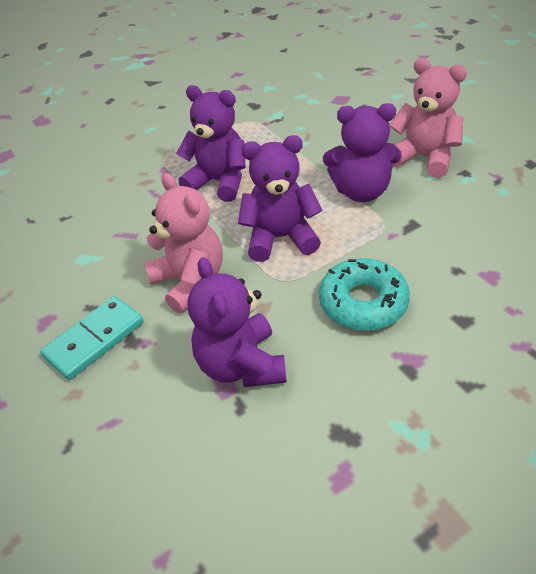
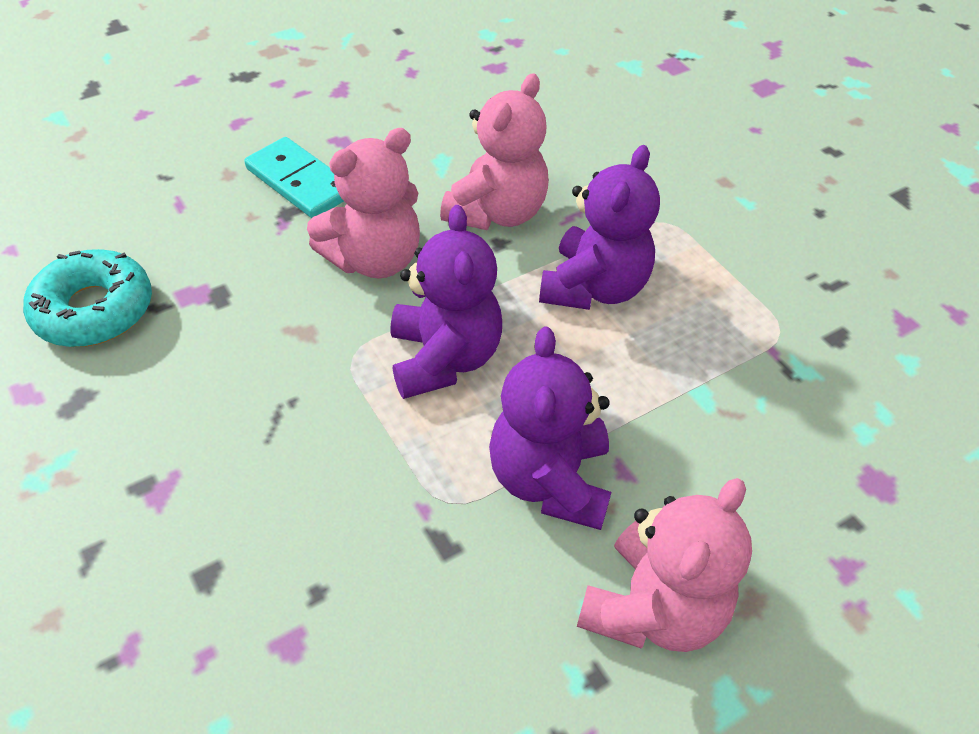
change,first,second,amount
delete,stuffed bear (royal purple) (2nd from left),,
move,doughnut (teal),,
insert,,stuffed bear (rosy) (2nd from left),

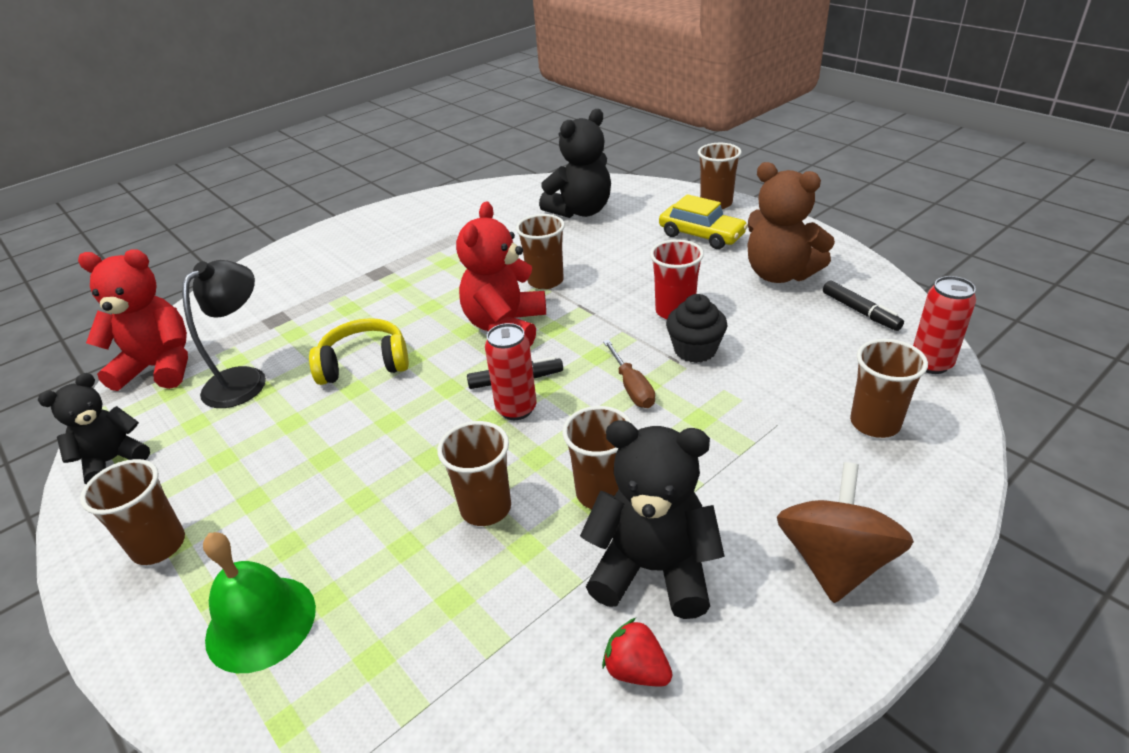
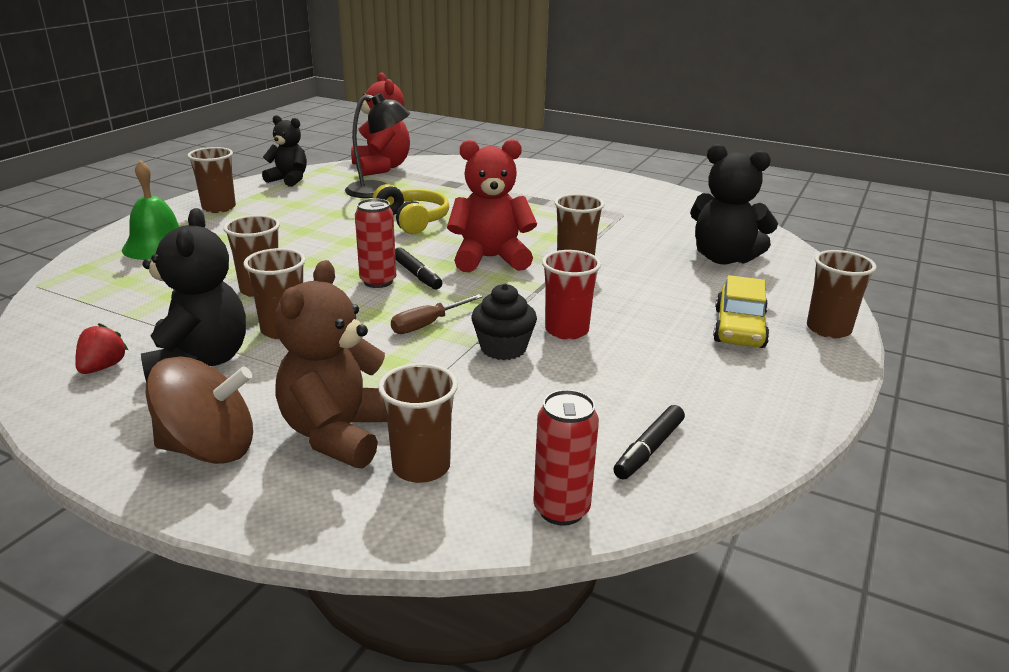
change,first,second,amount
move,stuffed bear (russet),,

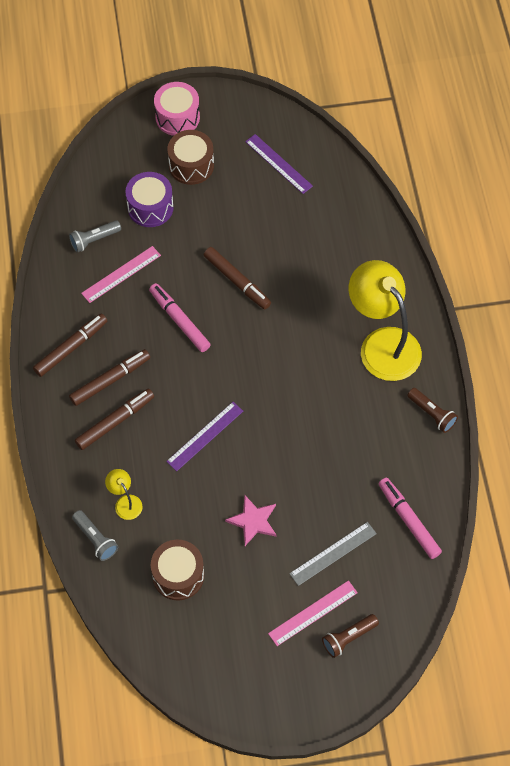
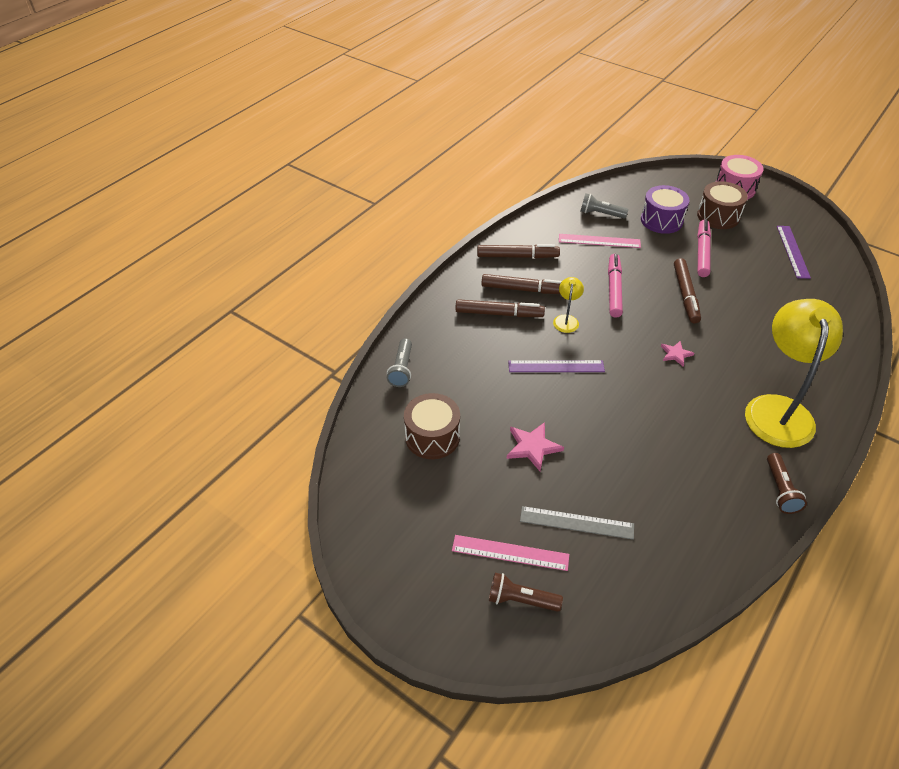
change,first,second,amount
move,lamp (yellow) (1st from left),,
move,marker (rosy) (2nd from left),,
insert,,five-pointed star (rosy) (2nd from left),

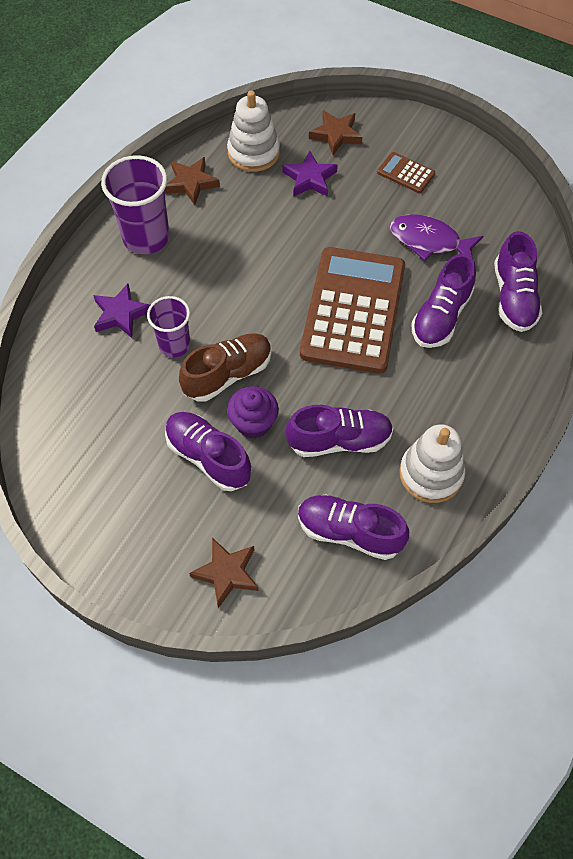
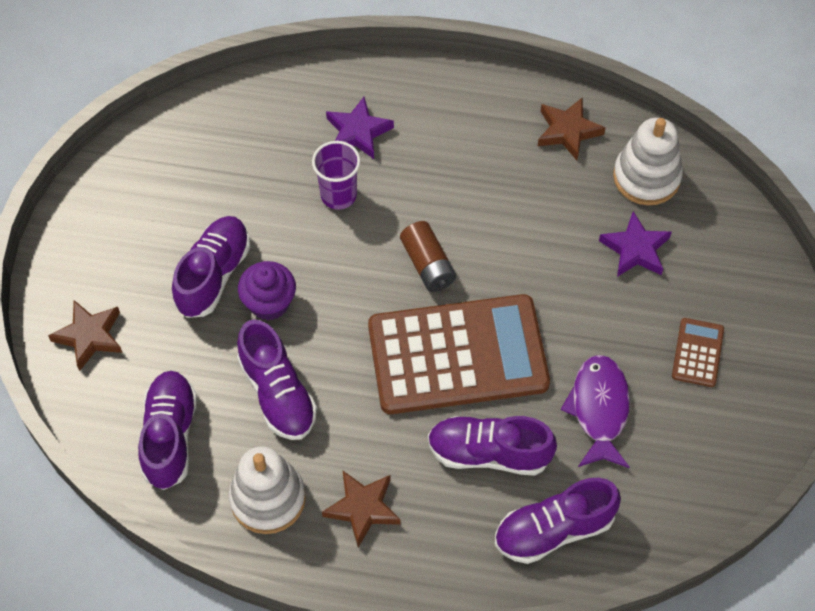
change,first,second,amount
delete,cup (royal purple) (1st from left),,
delete,sneaker (russet),,
move,five-pointed star (russet) (3rd from left in the first image),five-pointed star (russet) (2nd from left),
insert,,battery (russet),

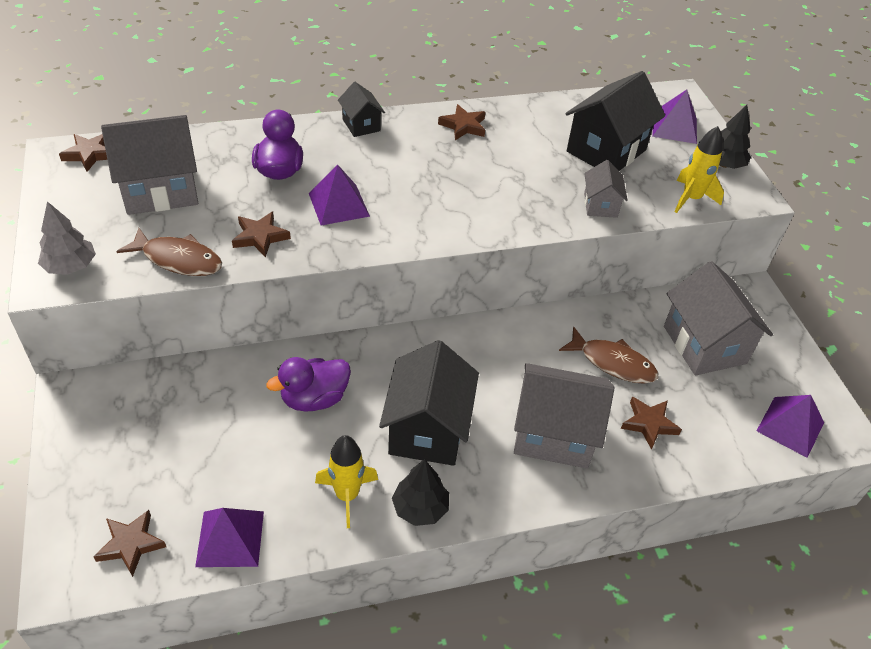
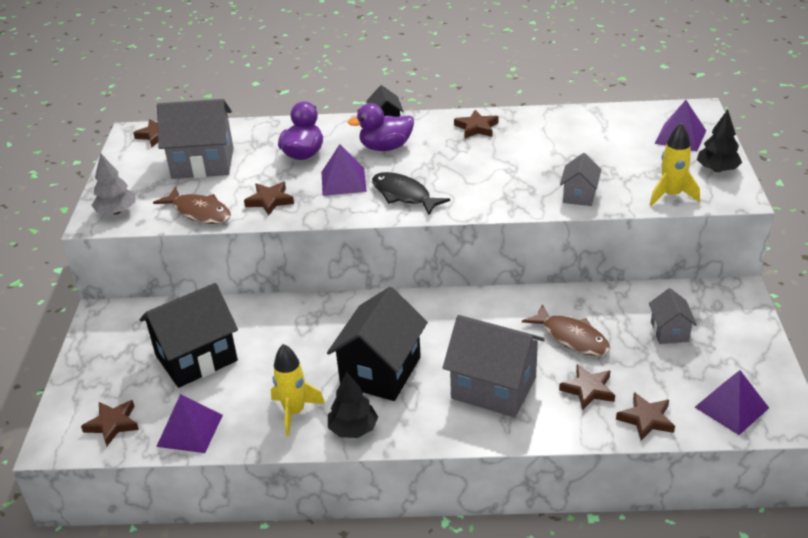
change,first,second,amount
move,toy duck (royal purple) (2nd from left),,
move,cottage (black) (3rd from left in the first image),cottage (black) (1st from left),
resize,cottage (grey) (4th from left),,x0.52
insert,,fish figure (black),
insert,,five-pointed star (russet) (6th from left),

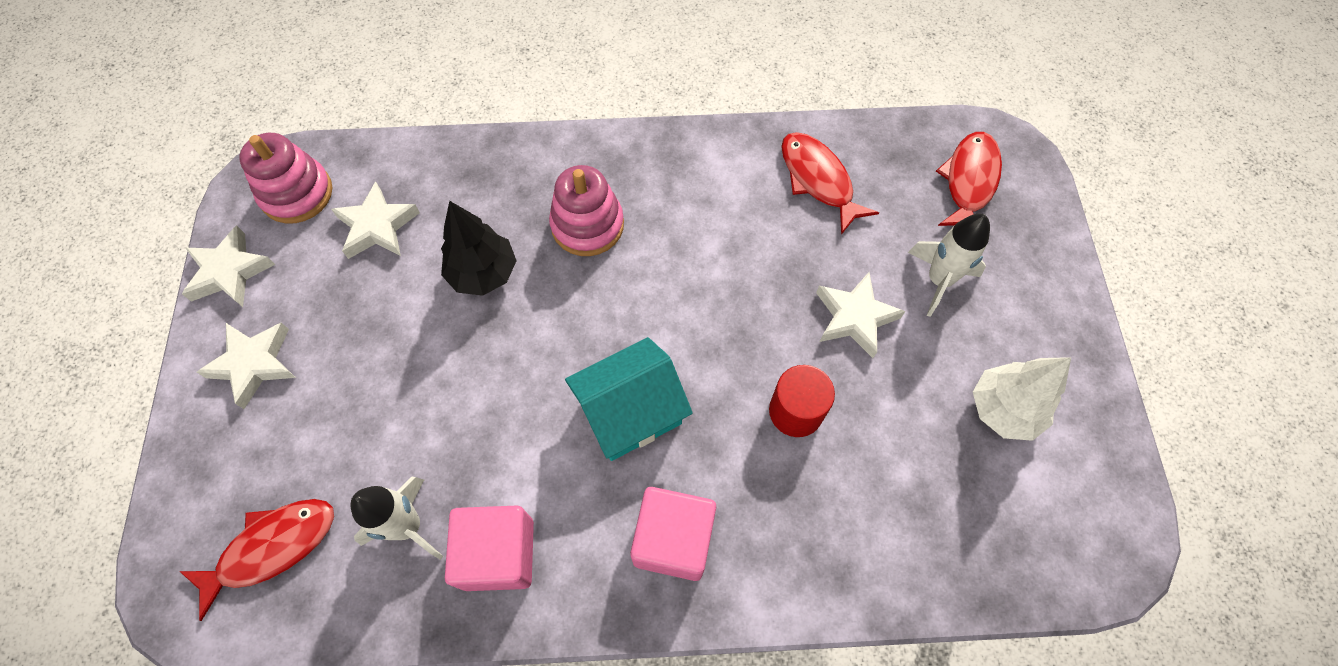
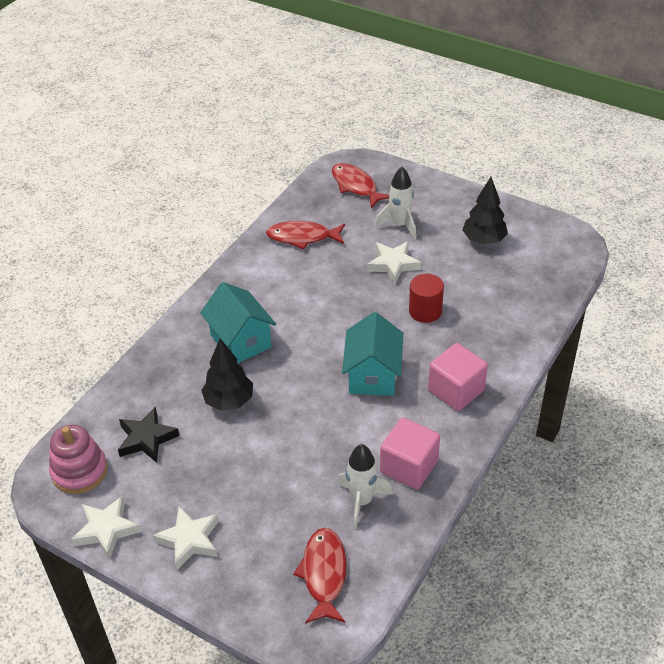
change,first,second,amount
recolor,five-pointed star (white) (3rd from left),five-pointed star (black),
replace,ring stacker (rosy) (2nd from left),cottage (teal) (1st from left),
recolor,fir tree (white),fir tree (black) (2nd from left),

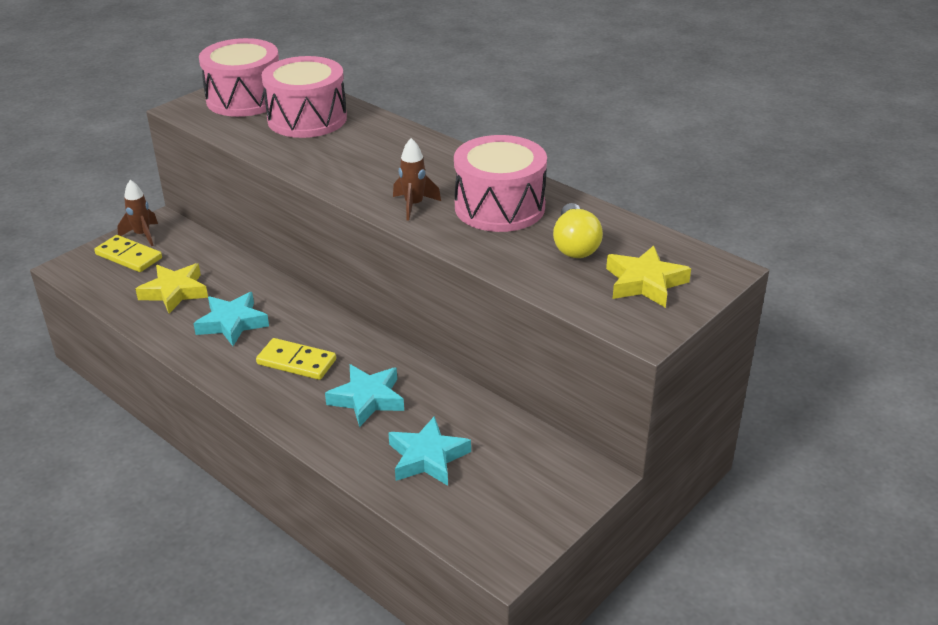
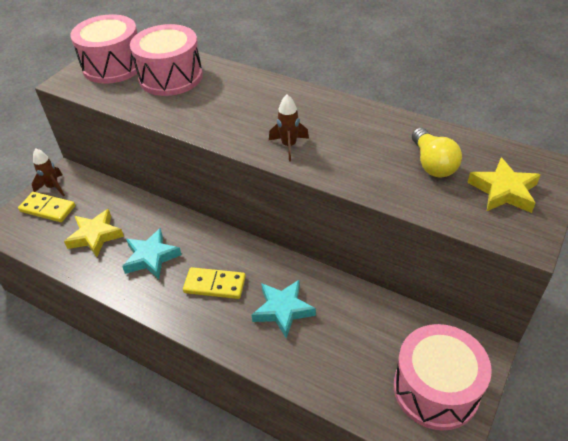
change,first,second,amount
delete,five-pointed star (teal) (3rd from left),,
move,snare drum (rosy) (3rd from left),,

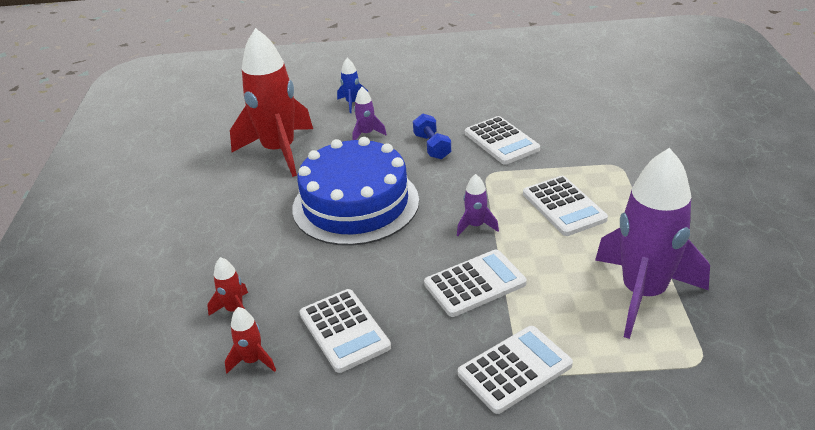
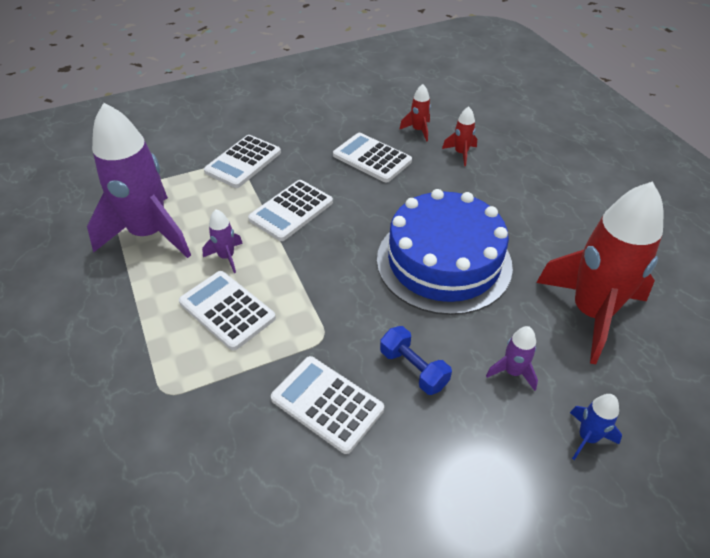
change,first,second,amount
move,toy rocket (royal purple) (2nd from left),,

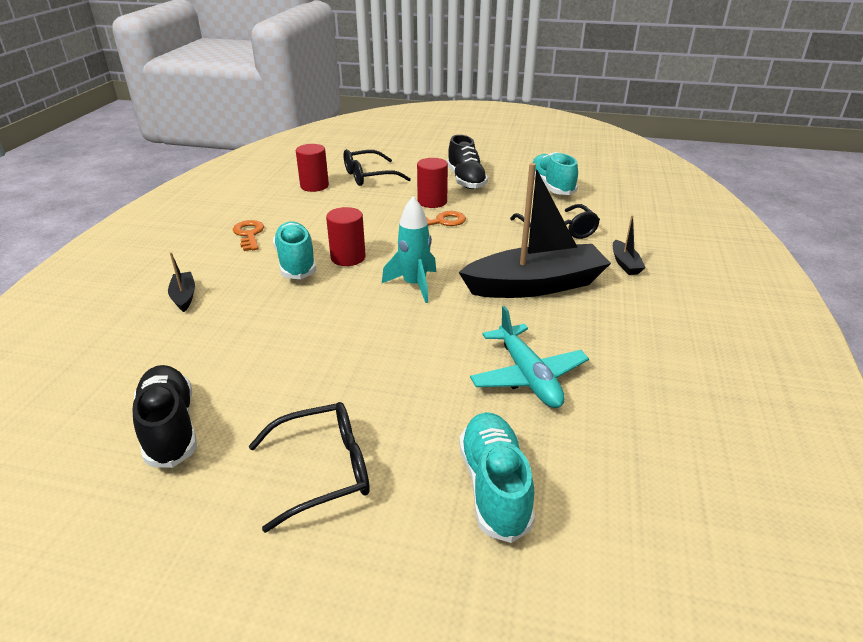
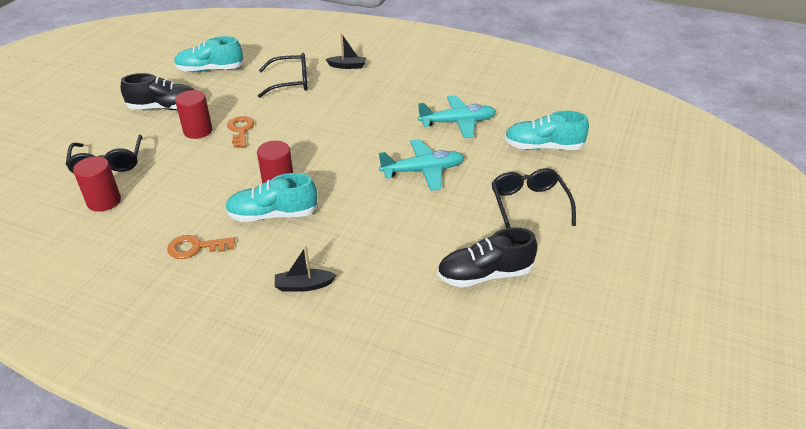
change,first,second,amount
delete,toy rocket (teal),,
delete,boat (black) (2nd from left),,
insert,,plane (teal) (1st from left),

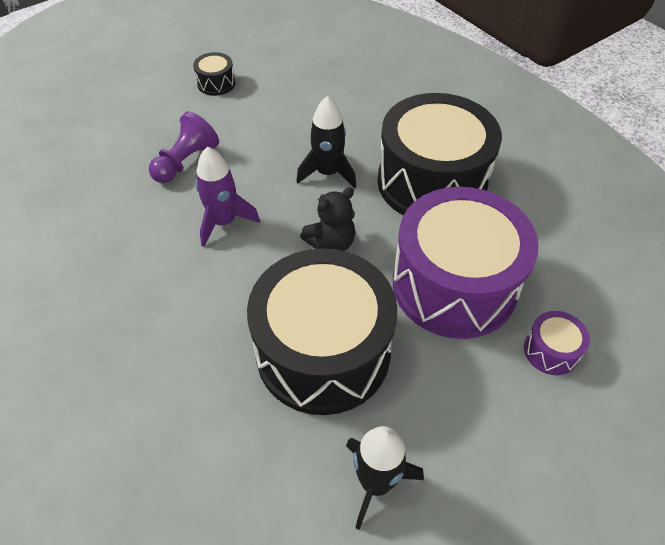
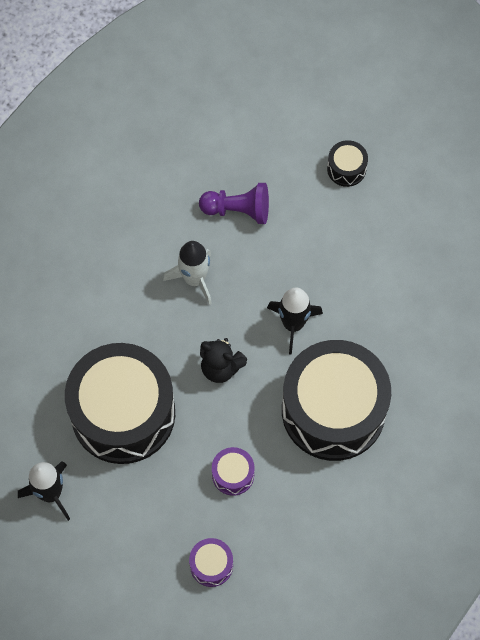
change,first,second,amount
recolor,toy rocket (royal purple),toy rocket (white),
resize,snare drum (royal purple) (1st from left in the first image),snare drum (royal purple) (2nd from left),x0.40

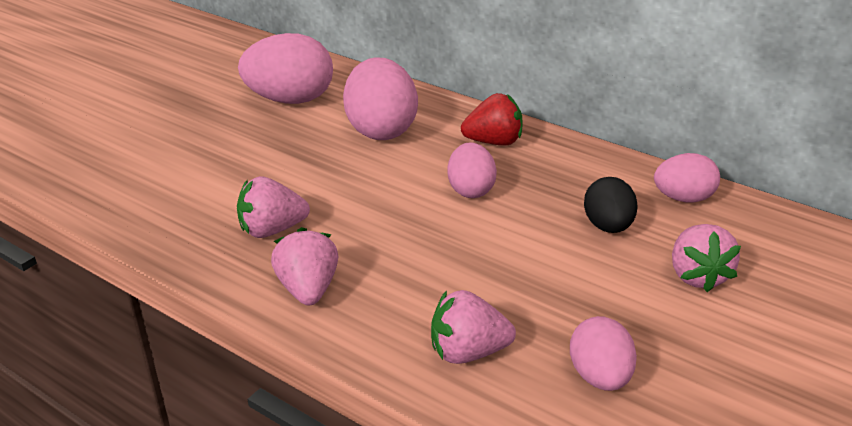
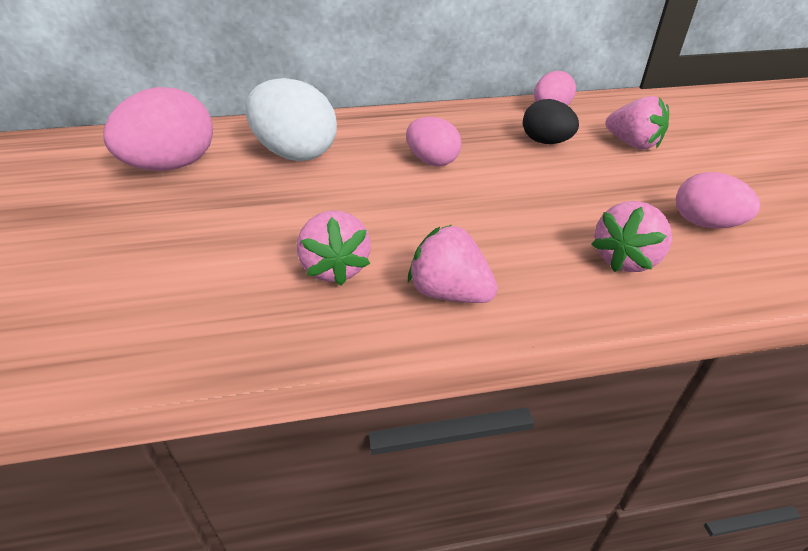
change,first,second,amount
rotate,strawberry (rosy) (1st from left),,45 degrees counterclockwise
recolor,egg shape (rosy) (2nd from left),egg shape (white),
delete,strawberry (red),,

